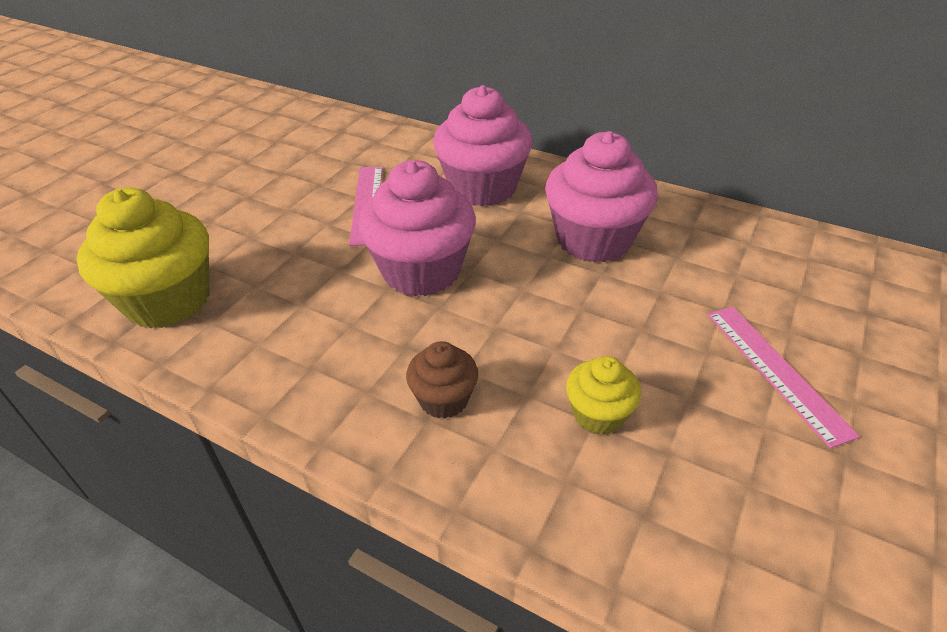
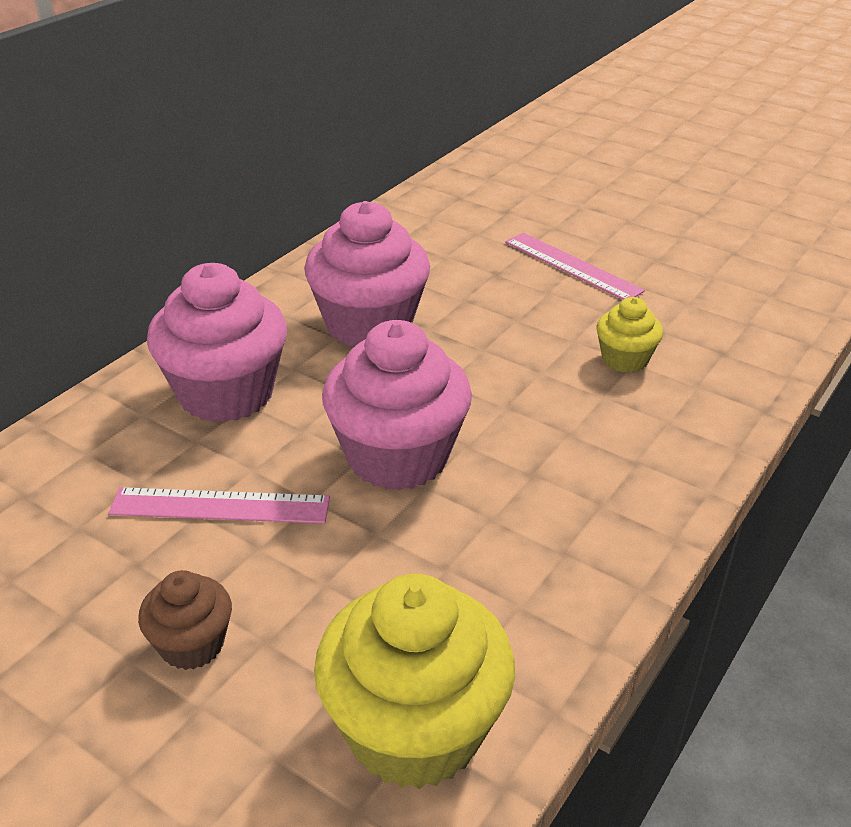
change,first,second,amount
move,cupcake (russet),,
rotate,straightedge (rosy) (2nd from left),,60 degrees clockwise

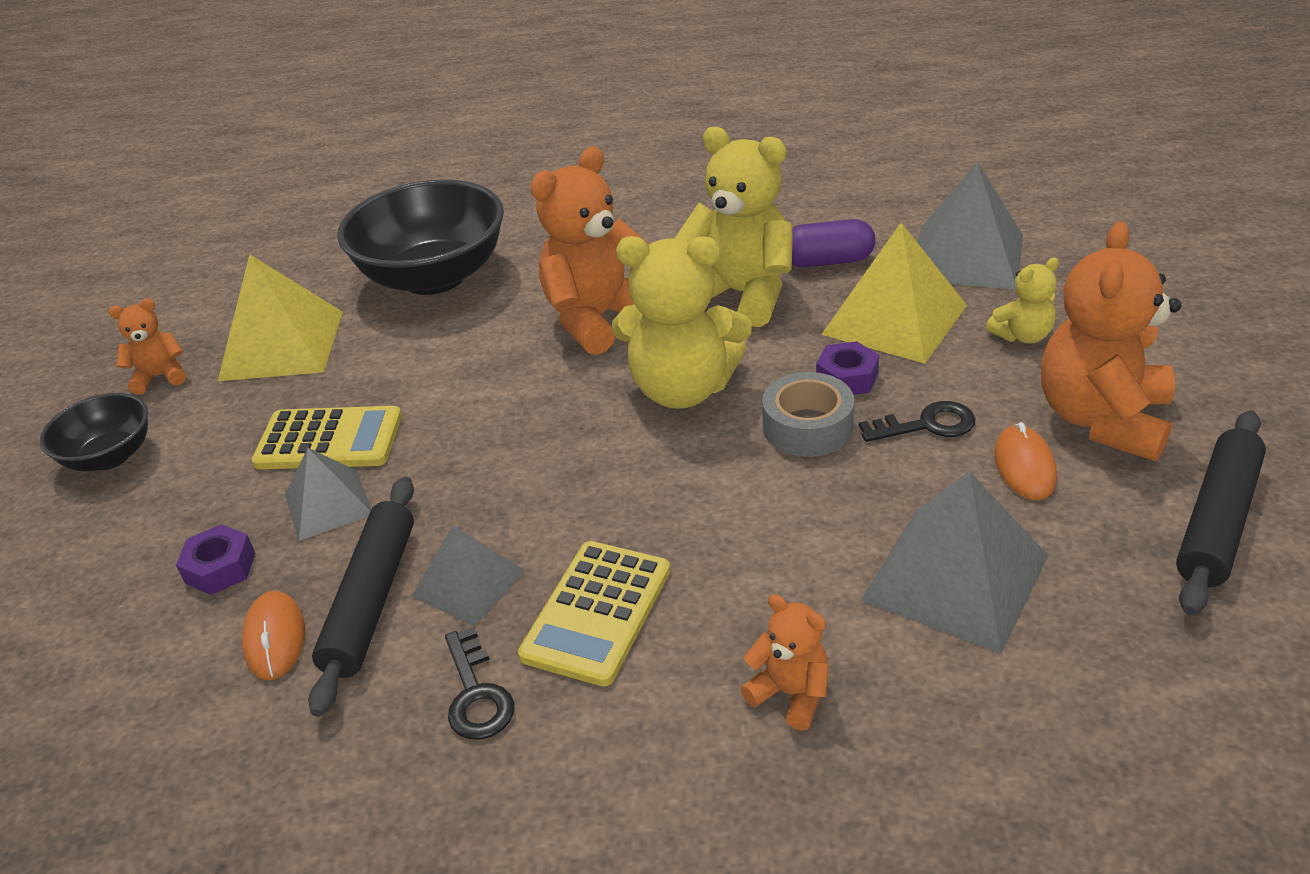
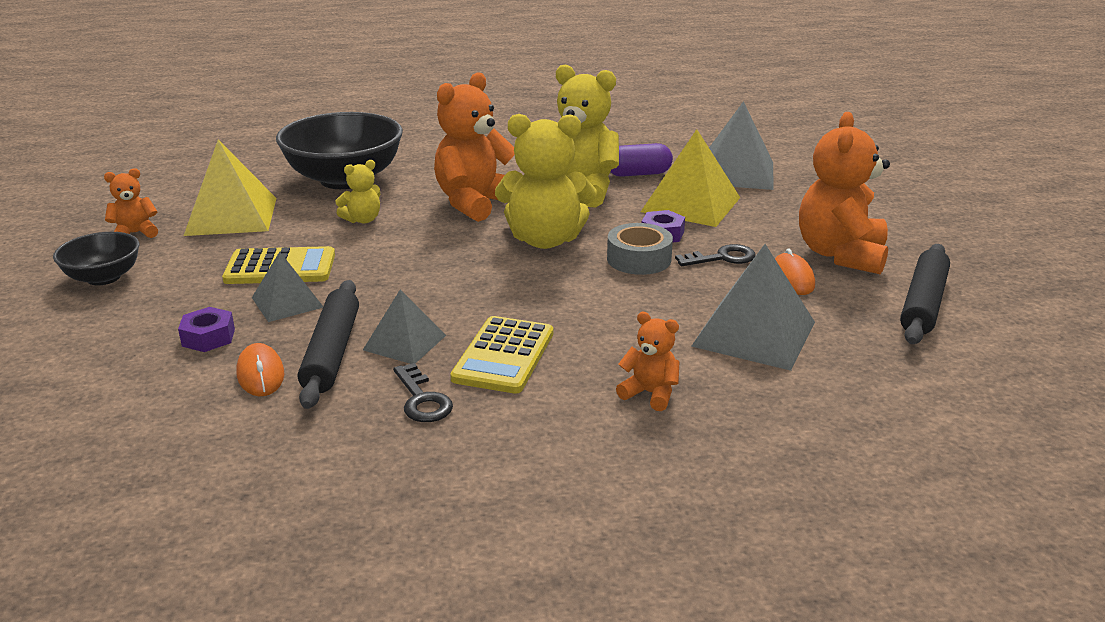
change,first,second,amount
move,stuffed bear (yellow) (3rd from left in the first image),stuffed bear (yellow) (1st from left),

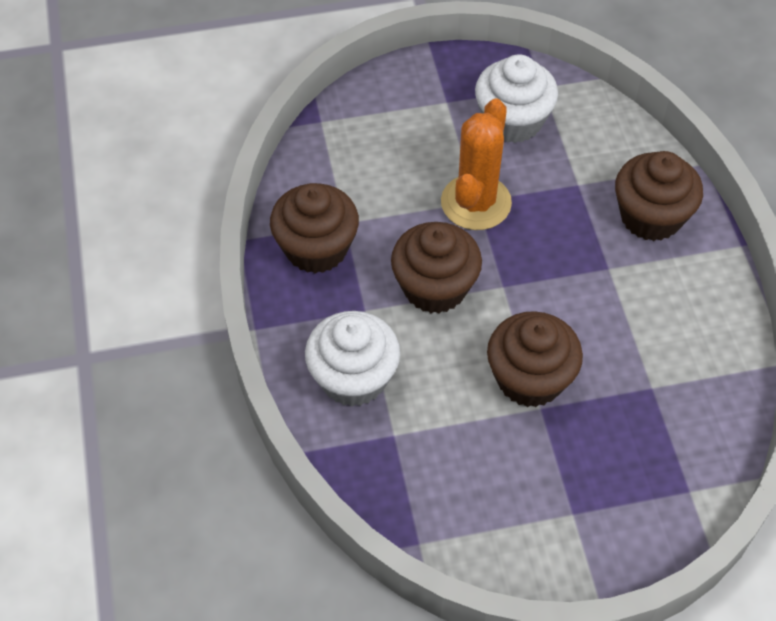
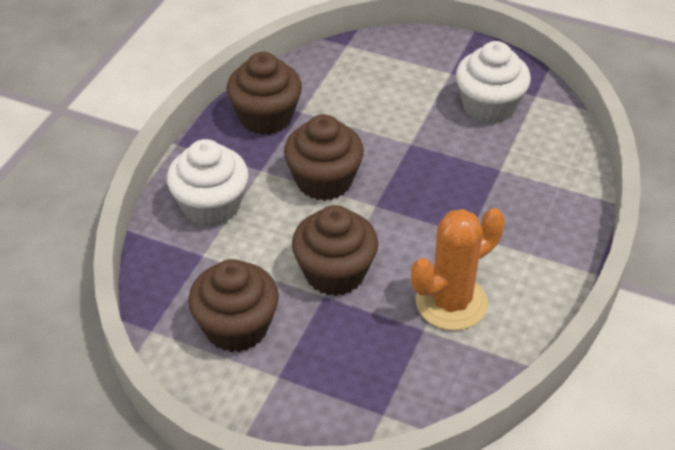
change,first,second,amount
move,prickly plant (orange),,
move,cupcake (russet) (4th from left in the first image),cupcake (russet) (1st from left),

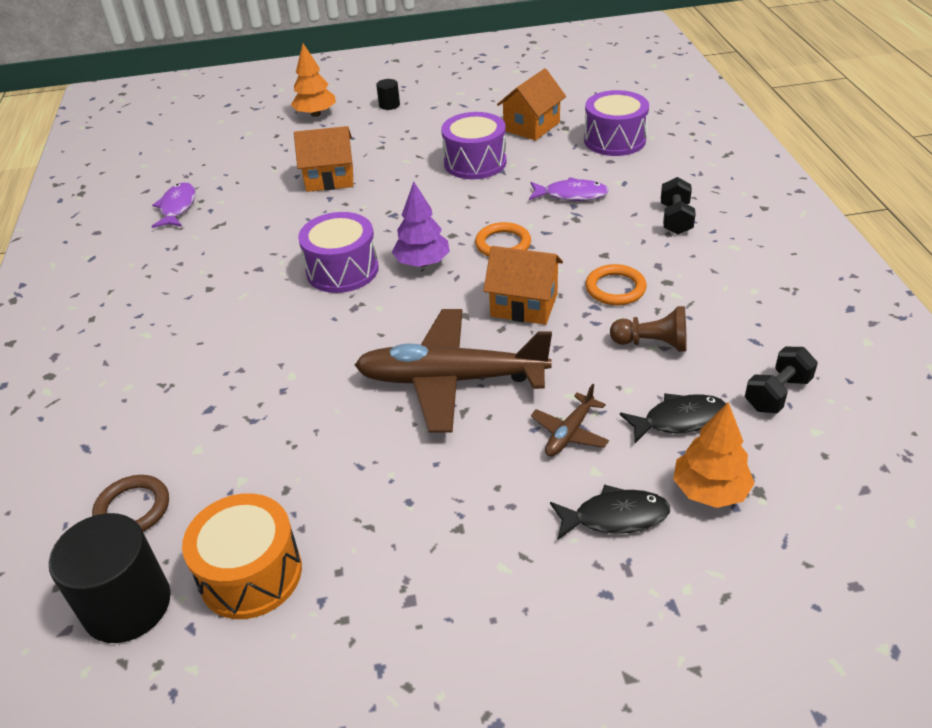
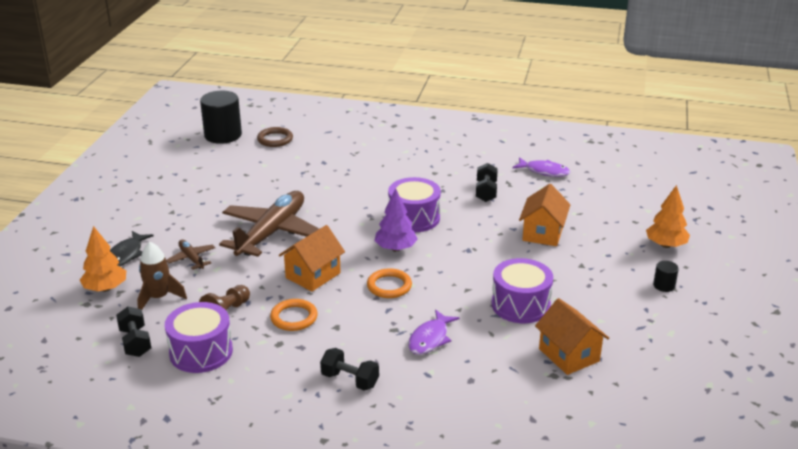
change,first,second,amount
delete,snare drum (orange),,
move,snare drum (royal purple) (3rd from left in the first image),snare drum (royal purple) (1st from left),
replace,fish figure (black) (2nd from left),toy rocket (russet),
insert,,dumbbell (black) (3rd from left),

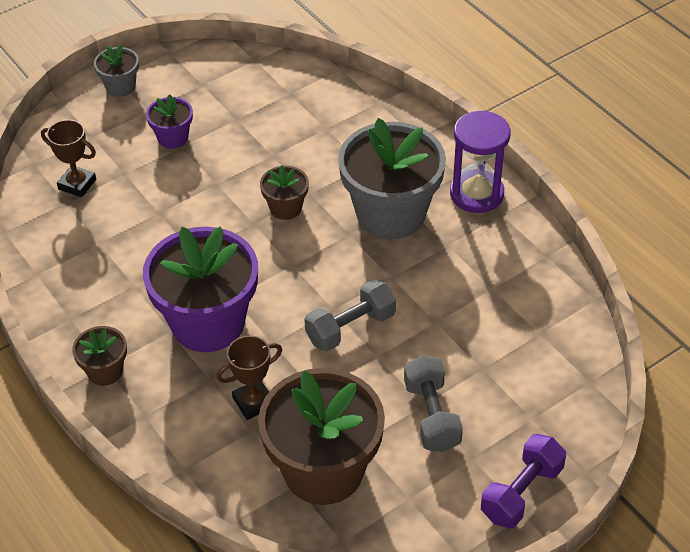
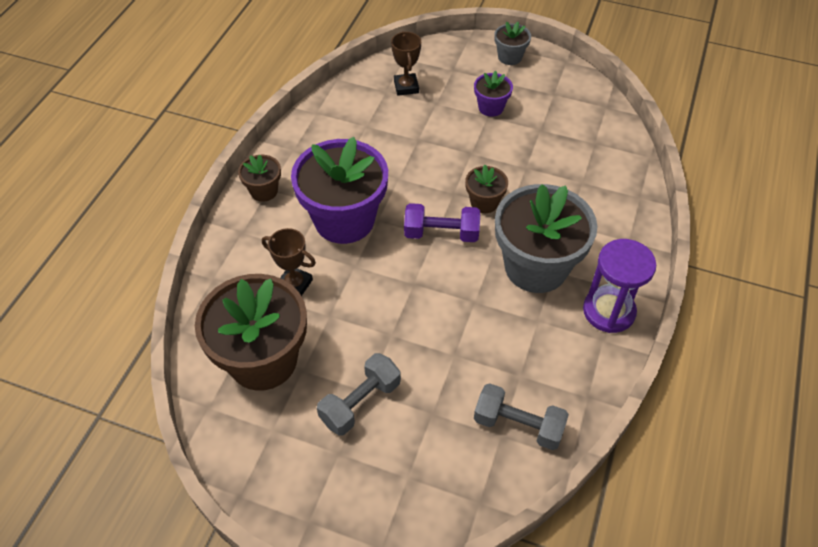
change,first,second,amount
move,dumbbell (grey) (1st from left in the first image),dumbbell (grey) (2nd from left),
move,dumbbell (royal purple),,

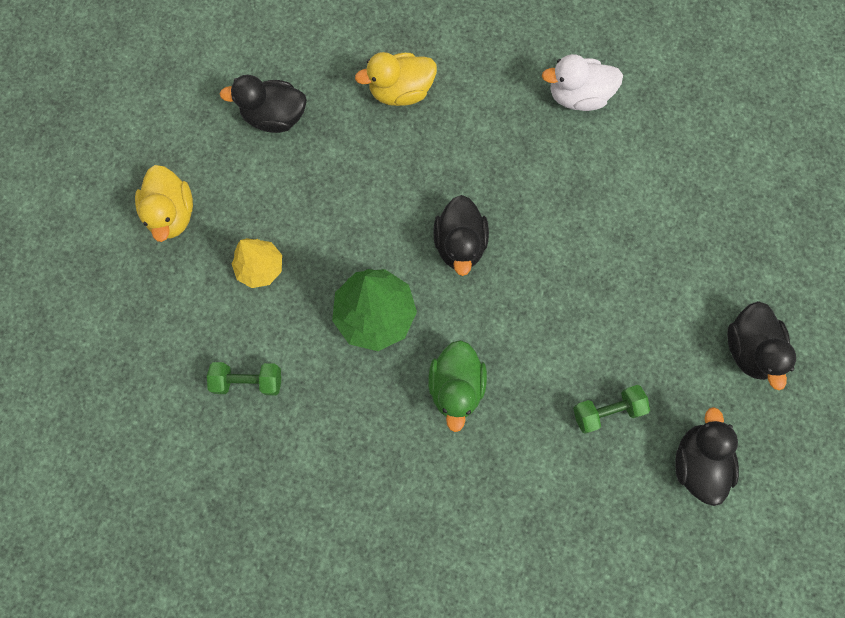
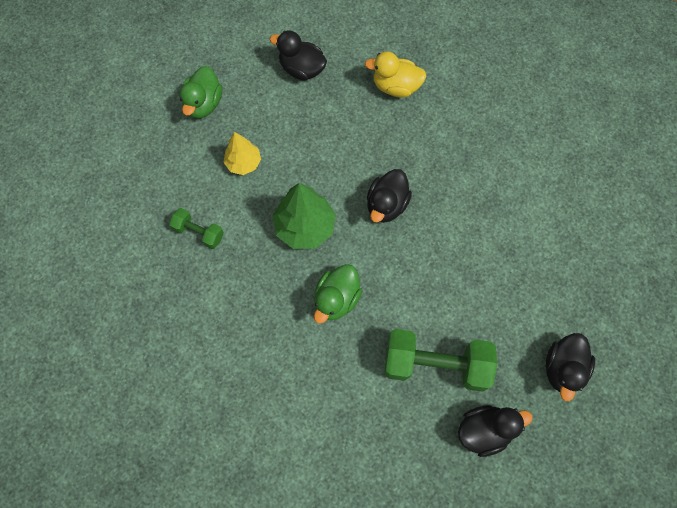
change,first,second,amount
recolor,toy duck (yellow) (1st from left),toy duck (green) (1st from left),
delete,toy duck (white),,
resize,dumbbell (green) (2nd from left),,x1.92
rotate,toy duck (black) (3rd from left),,45 degrees clockwise

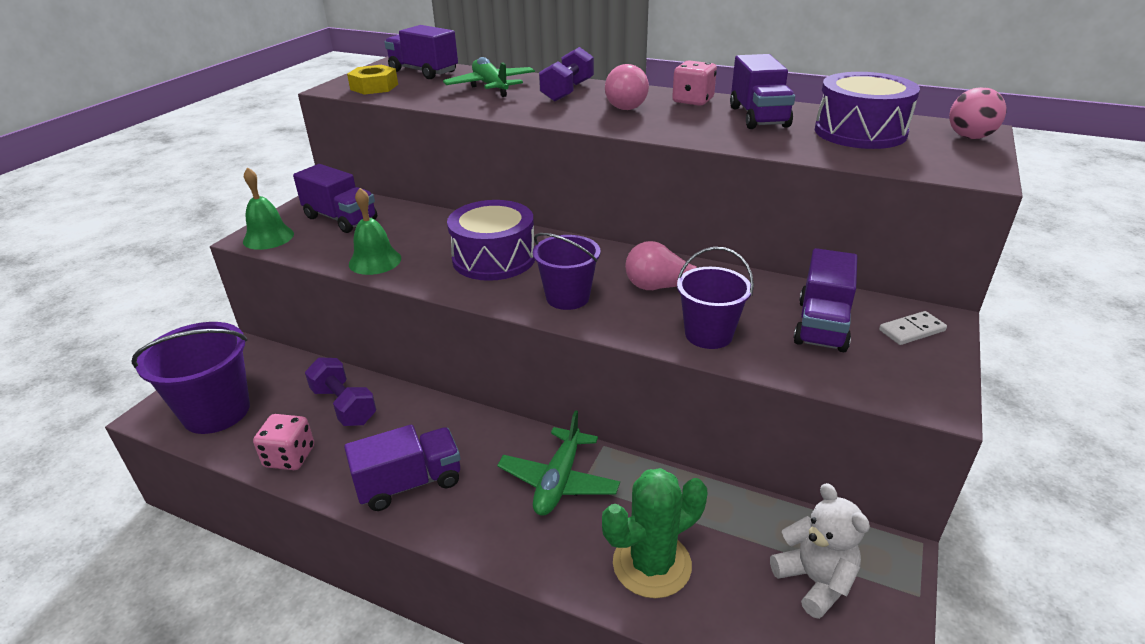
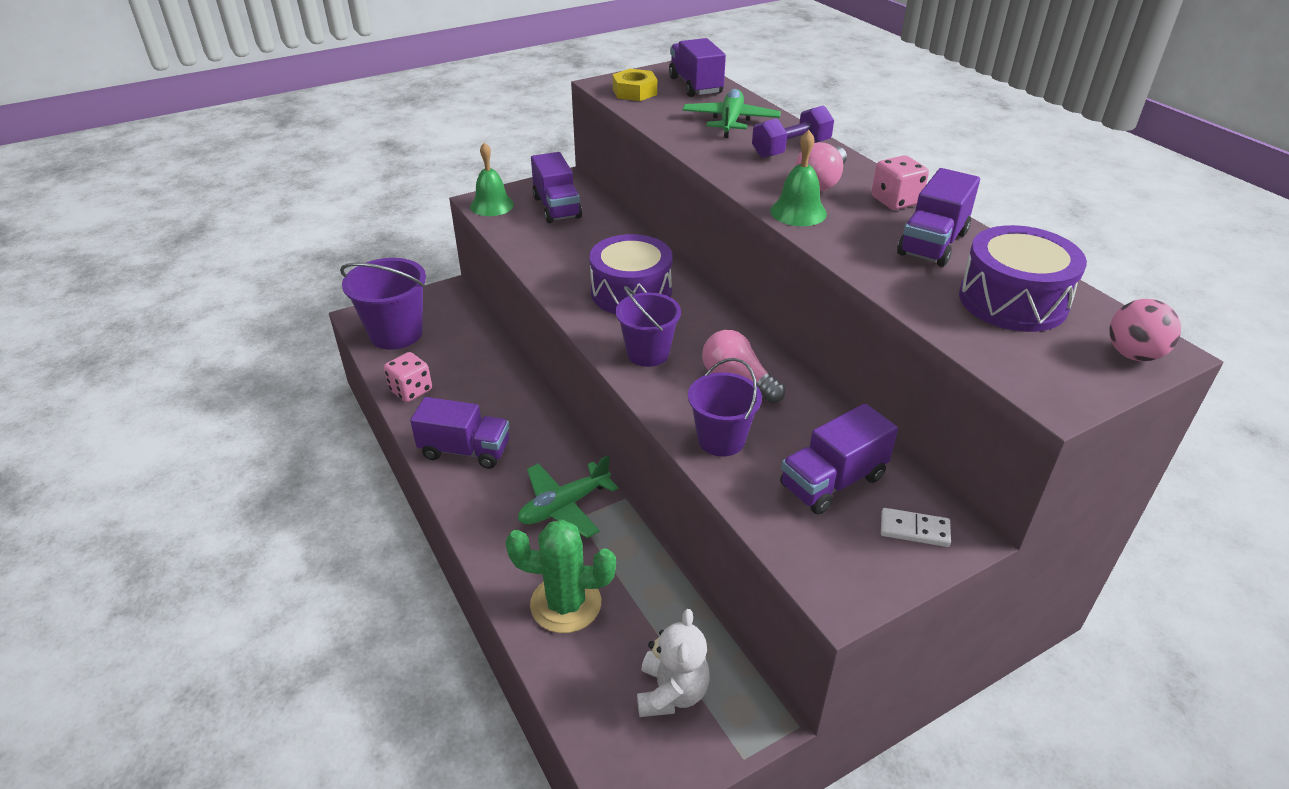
change,first,second,amount
delete,dumbbell (royal purple) (1st from left),,
move,bell (green) (2nd from left),,

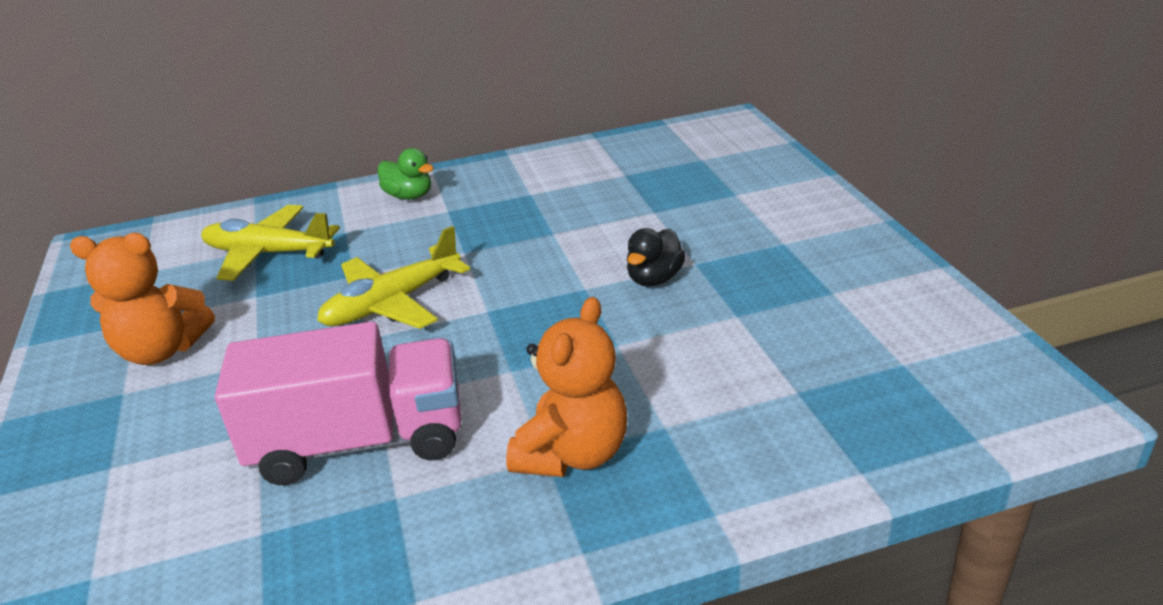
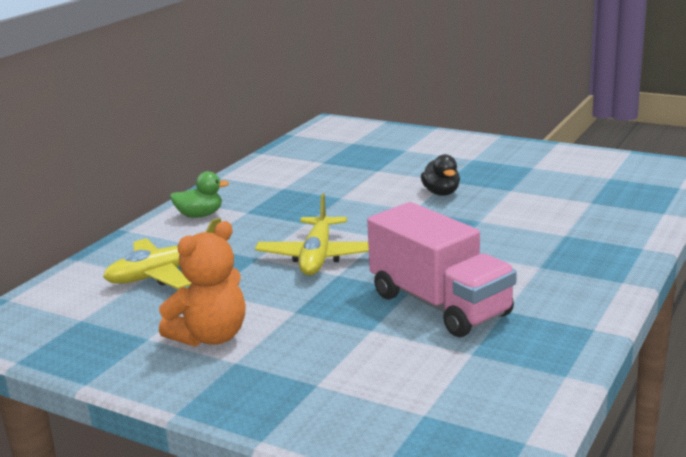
change,first,second,amount
rotate,toy truck (rosy),,105 degrees clockwise
delete,stuffed bear (orange) (2nd from left),,

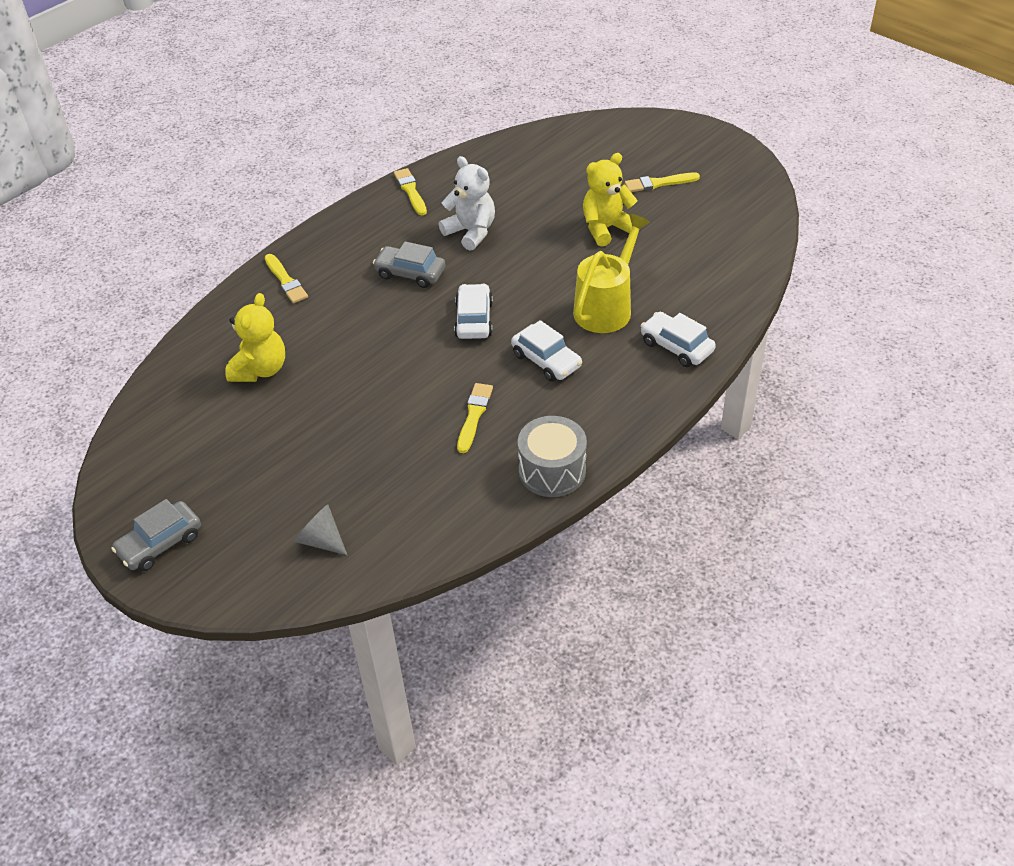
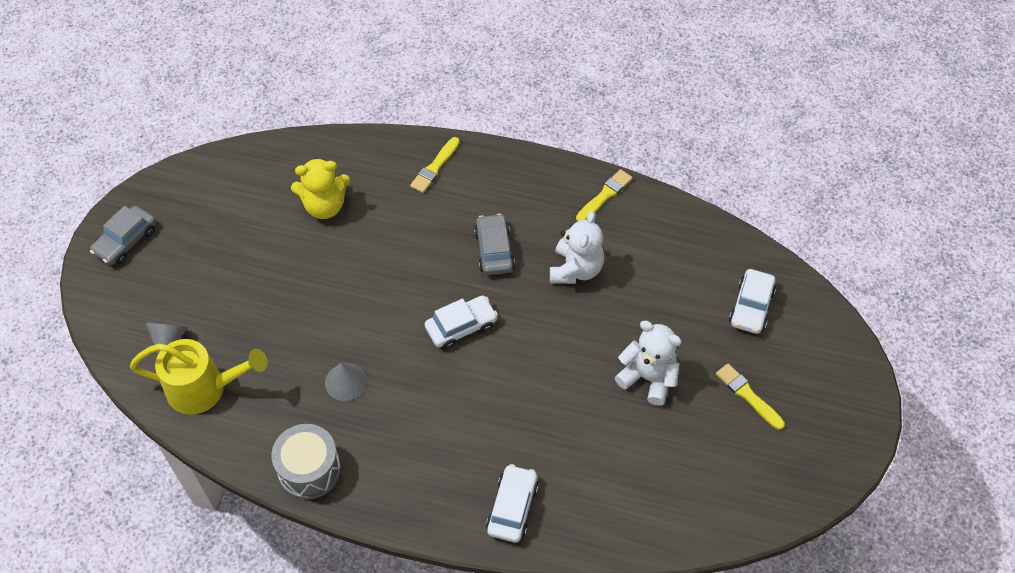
change,first,second,amount
rotate,car (grey) (1st from left),,75 degrees counterclockwise
replace,paintbrush (yellow) (3rd from left),solid cone (grey) (2nd from left),
move,car (white) (2nd from left in the first image),car (white) (3rd from left),
move,watering pot (yellow),,
recolor,stuffed bear (yellow) (2nd from left),stuffed bear (white) (2nd from left),

